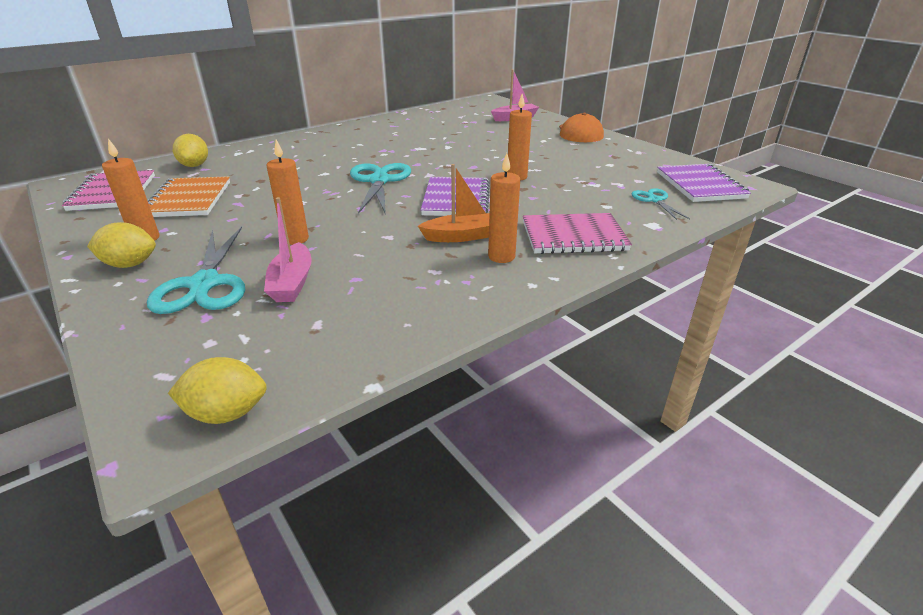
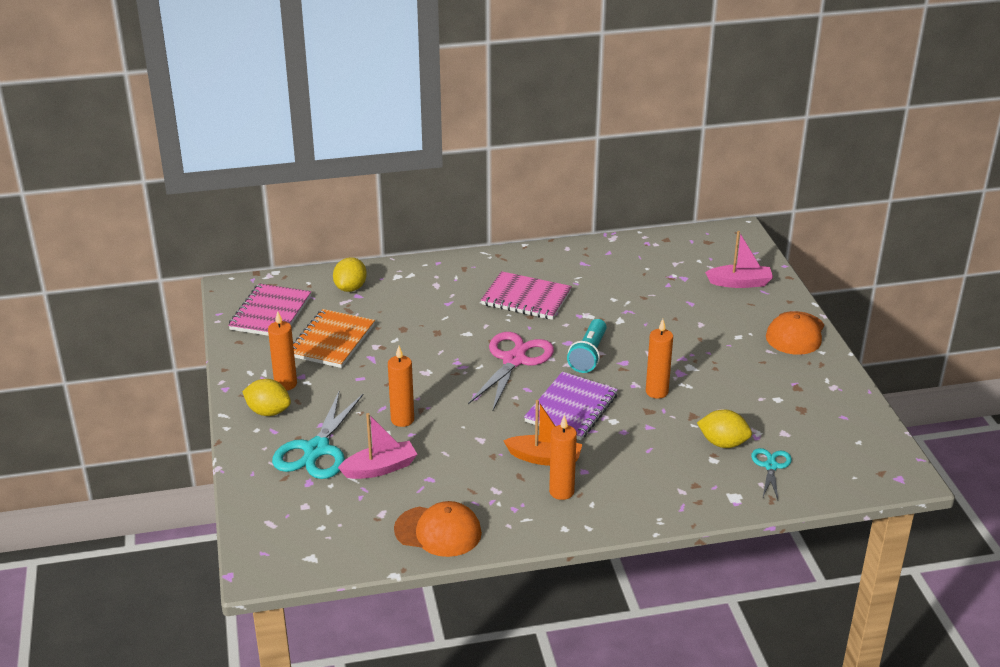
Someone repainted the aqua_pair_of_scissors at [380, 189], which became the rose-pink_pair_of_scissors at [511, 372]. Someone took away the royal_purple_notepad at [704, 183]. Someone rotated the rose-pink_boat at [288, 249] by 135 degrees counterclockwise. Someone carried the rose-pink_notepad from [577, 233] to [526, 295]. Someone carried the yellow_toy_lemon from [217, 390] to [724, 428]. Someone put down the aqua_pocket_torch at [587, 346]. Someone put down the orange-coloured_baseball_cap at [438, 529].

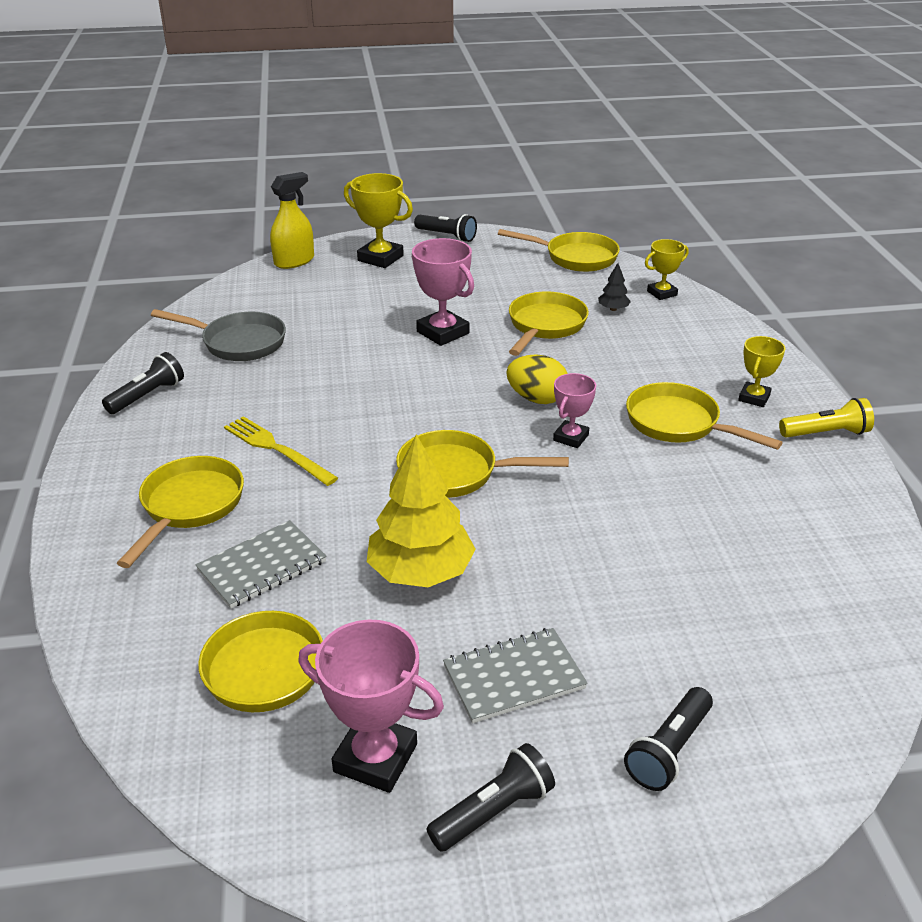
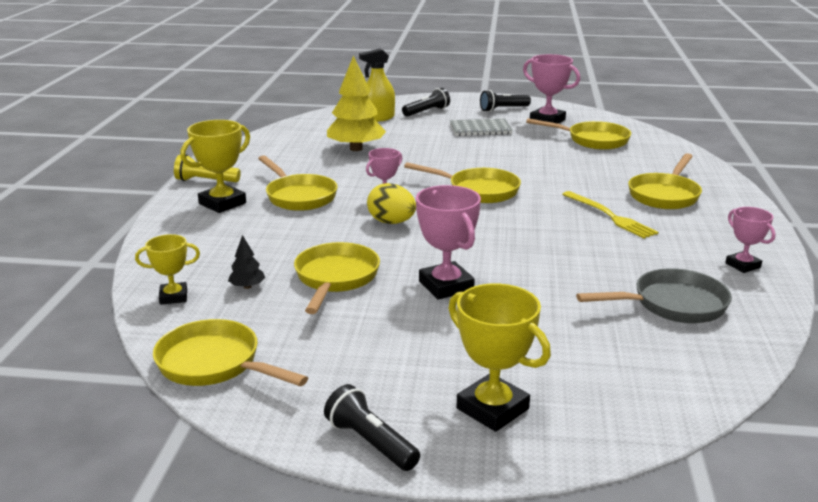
Someone carried the yellow_sprayer from [292, 220] to [377, 85]. Someone rotated the yellow_frying_pan at [549, 323] by 150 degrees clockwise. Someone rotated the grey_frying_pan at [218, 335] by 135 degrees clockwise. Someone scaled the yellow_trophy at [761, 371] by 1.63. Someone swapped the black_pocket_torch at [143, 383] for the rose-pink_trophy at [750, 240]. Someone carried the yellow_tree from [421, 510] to [356, 103]. Someone took away the grey_notepad at [261, 564].

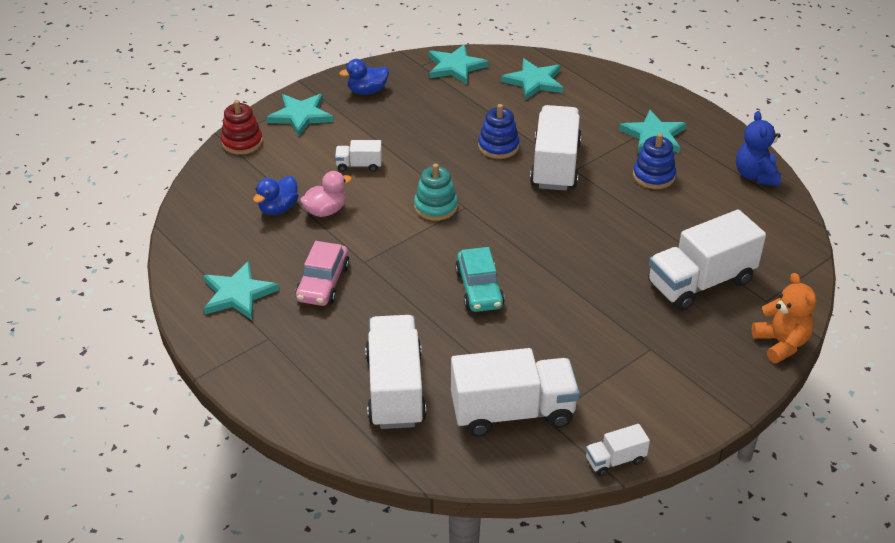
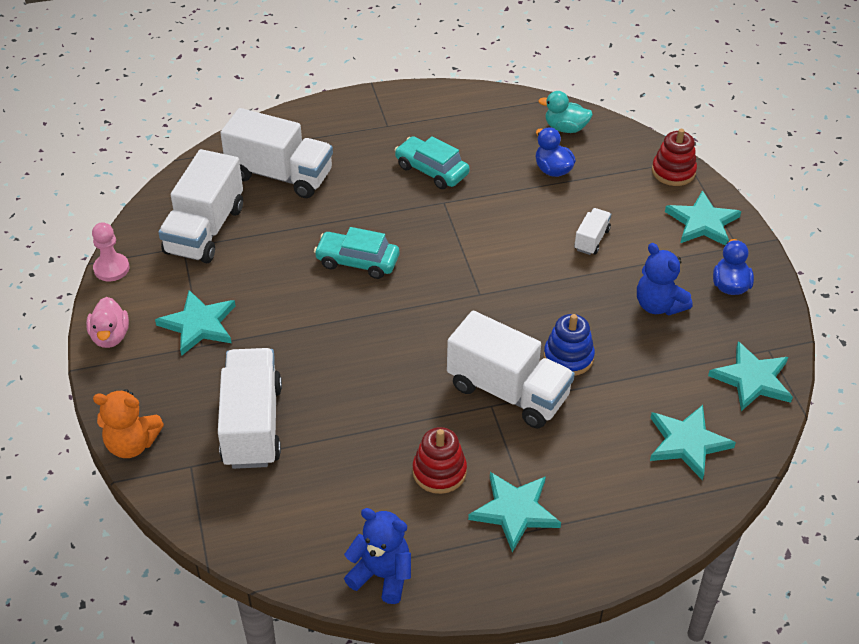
Someone repainted the blue_stacking_toy at [654, 161], which became the crimson_stacking_toy at [439, 460]. Someone took away the aqua_stacking_toy at [436, 192]. Someone carried the rose-pink_rubber_duck from [326, 194] to [107, 322]. Someone repainted the rose-pink_car at [322, 273], which became the aqua_car at [432, 162]. Someone carried the aqua_star_shape from [241, 290] to [195, 323]. Someone swapped the pure_white_lorry at [618, 450] for the rose-pink_pawn at [110, 251]. Someone put down the aqua_rubber_duck at [565, 112]. Someone put down the blue_teddy_bear at [664, 279].

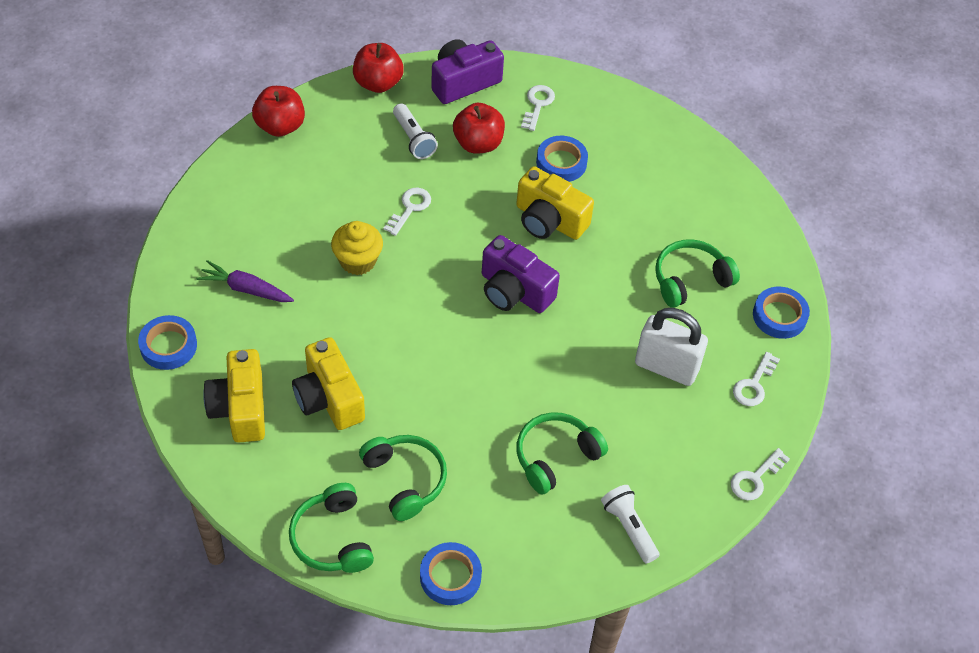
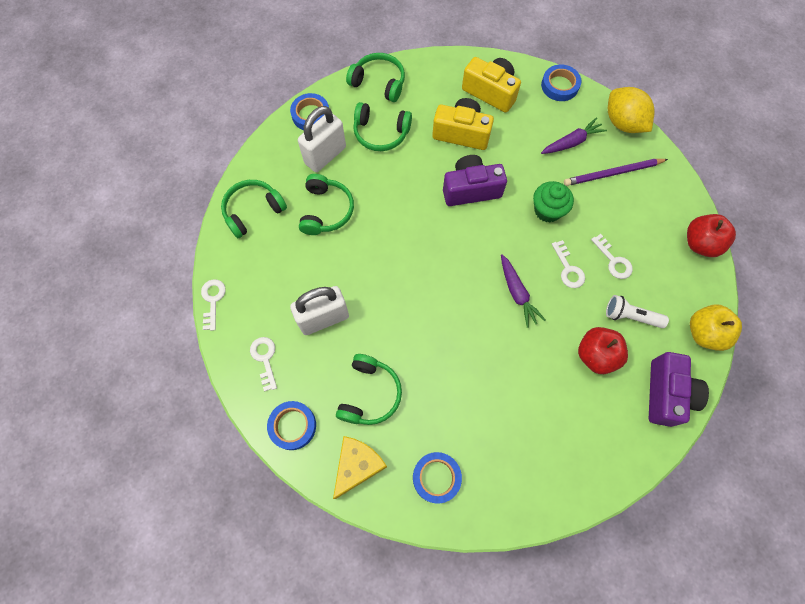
Someone repainted the crimson_apple at [378, 68], which became the yellow_apple at [716, 327]. Someone carried the pure_white_latchkey from [538, 108] to [612, 256]. Someone carried the blue_roll_of_tape from [562, 159] to [437, 478]. Someone took away the yellow_photo_camera at [555, 203]. Someone repainted the yellow_muffin at [357, 248], which became the green_muffin at [553, 202]. Someone carried the royal_purple_photo_camera from [521, 274] to [475, 180]. Someone swapped the pure_white_pocket_torch at [630, 524] for the green_headphones at [254, 209]. Someone put down the yellow_toy_lemon at [631, 110]. Someone put down the pure_white_padlock at [322, 139]. Someone put down the royal_purple_pencil at [616, 172]. Someone put down the royal_purple_toy_carrot at [523, 291]. Someone put down the yellow_piece_of_cheese at [360, 467].

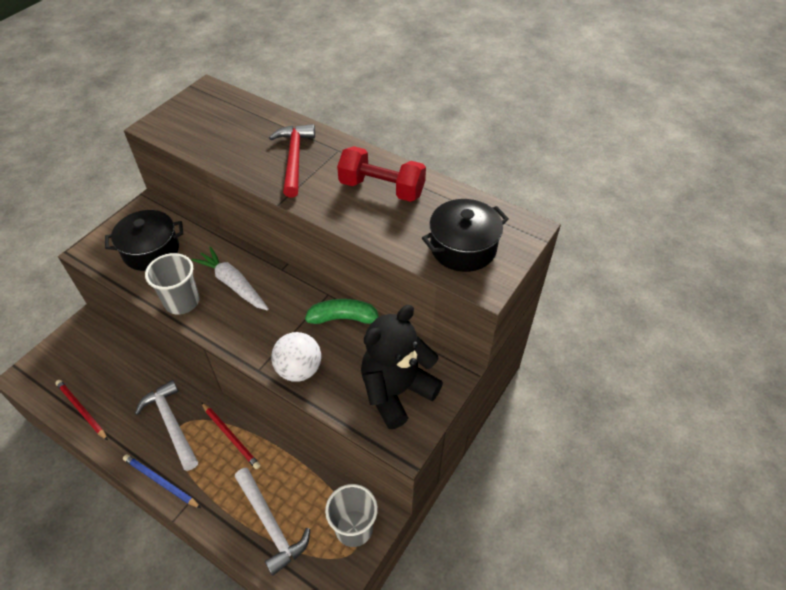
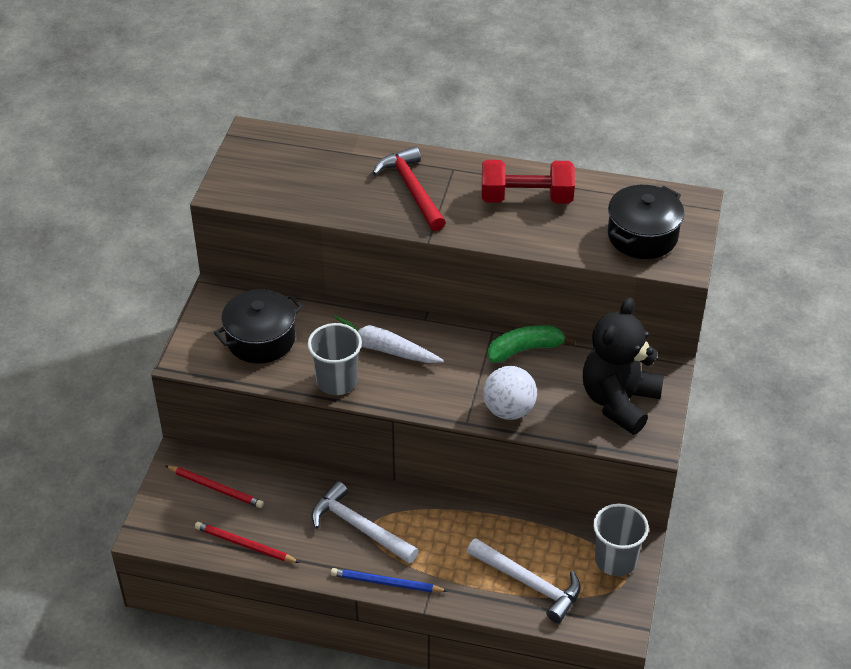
Someone carried the crimson_pencil from [231, 435] to [214, 486].

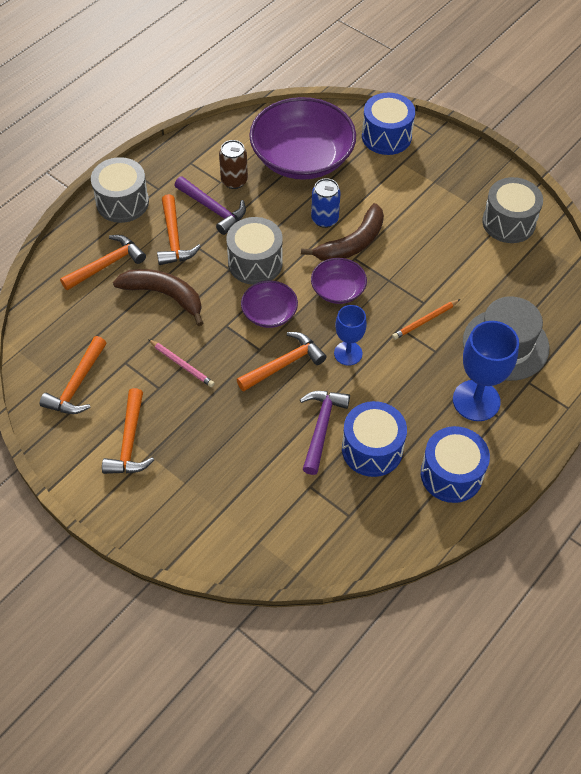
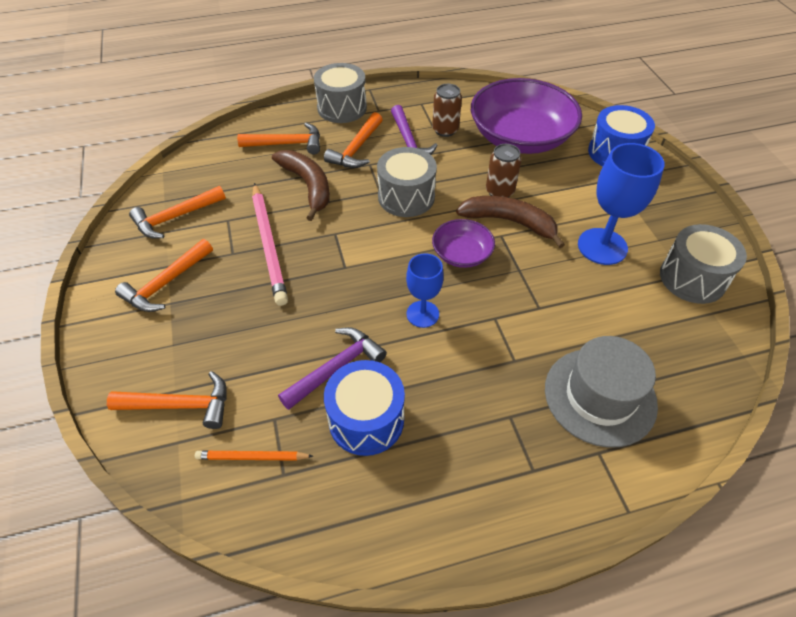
Someone repainted the blue_soda_can at [326, 203], which became the dark_brown_soda_can at [503, 171]. Someone rotated the dark_brown_toy_banana at [342, 232] by 150 degrees counterclockwise. Someone took away the royal_purple_serving_bowl at [269, 304]. Someone carried the orange-coloured_pencil from [426, 319] to [254, 456]. Someone carried the blue_wine_glass from [486, 371] to [621, 204]. Someone carried the orange-coloured_hammer from [282, 362] to [167, 400]. Someone scaled the rose-pink_pencil at [181, 363] by 1.87. Someone took away the blue_snare_drum at [455, 464].

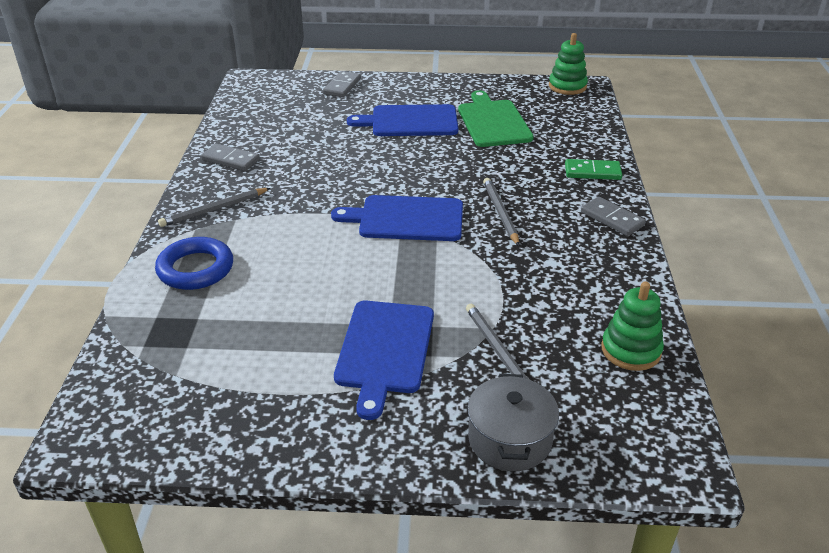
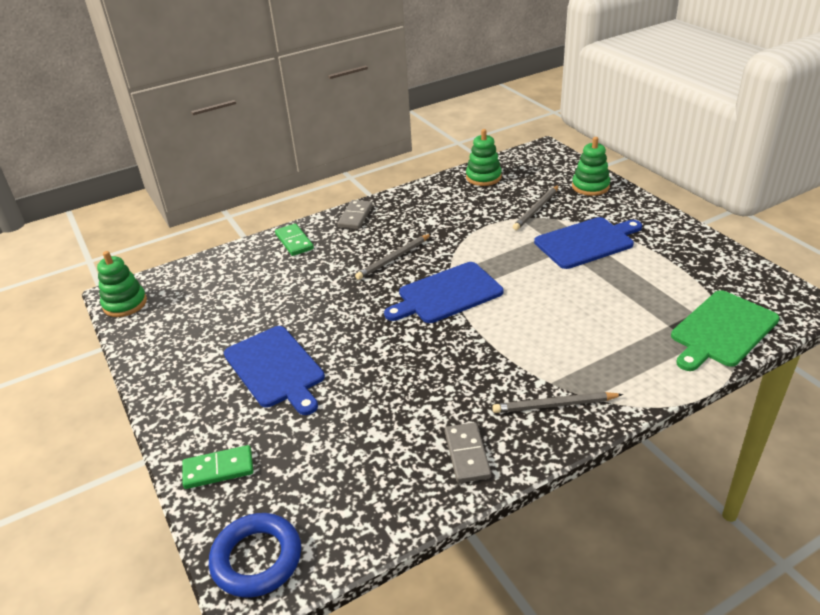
Someone repainted the grey_domino_piece at [342, 84], which became the green_domino_piece at [217, 467]. Someone carried the green_chopping_board from [496, 118] to [725, 330]. Someone rotated the grey_pencil at [214, 207] by 150 degrees clockwise. Someone rotated the blue_chopping_board at [397, 218] by 90 degrees clockwise. Someone carried the blue_ring from [194, 263] to [255, 555]. Someone swapped the grey_pot at [513, 422] for the green_stacking_toy at [591, 166].

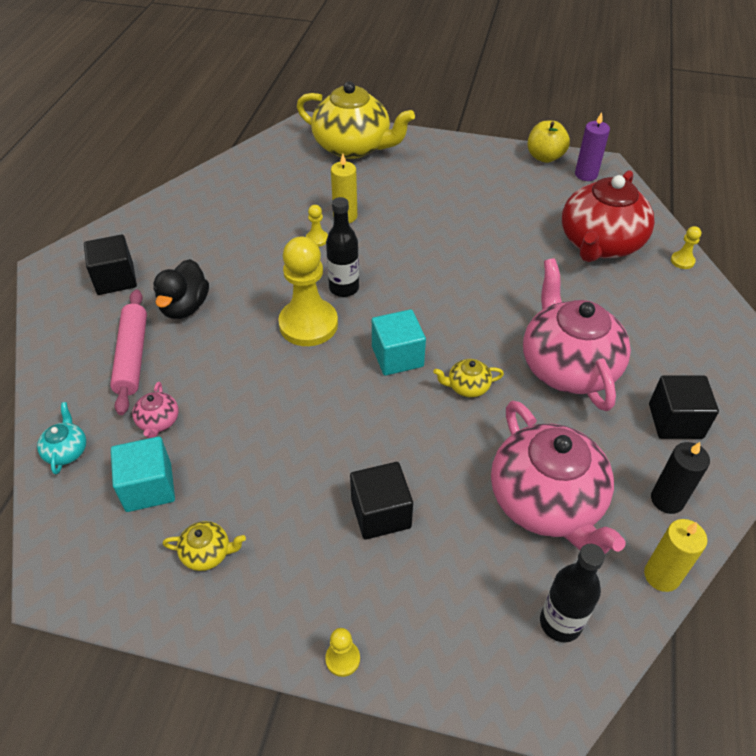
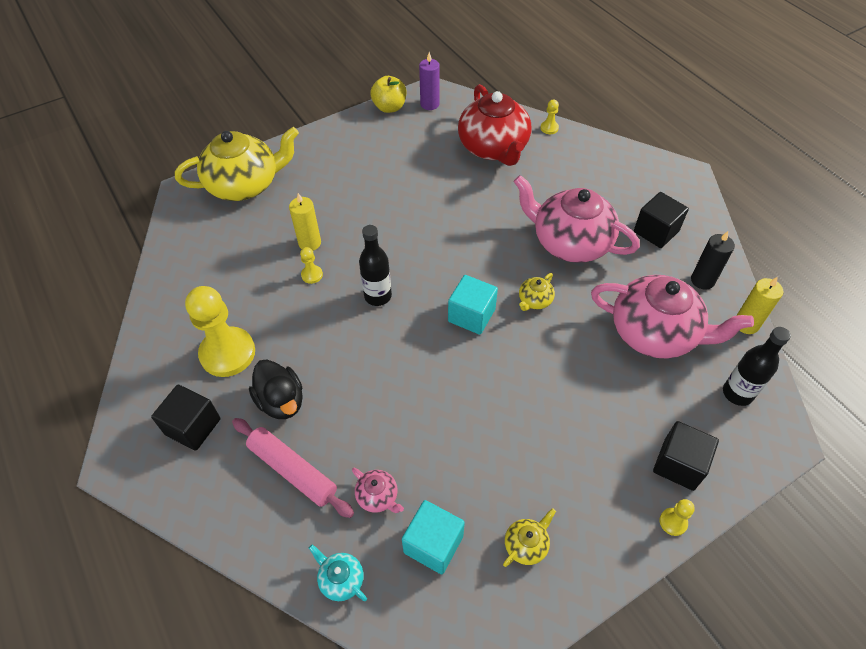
Someone carried the yellow_pawn from [308, 291] to [220, 331]. Someone carried the black_block from [381, 501] to [686, 456].

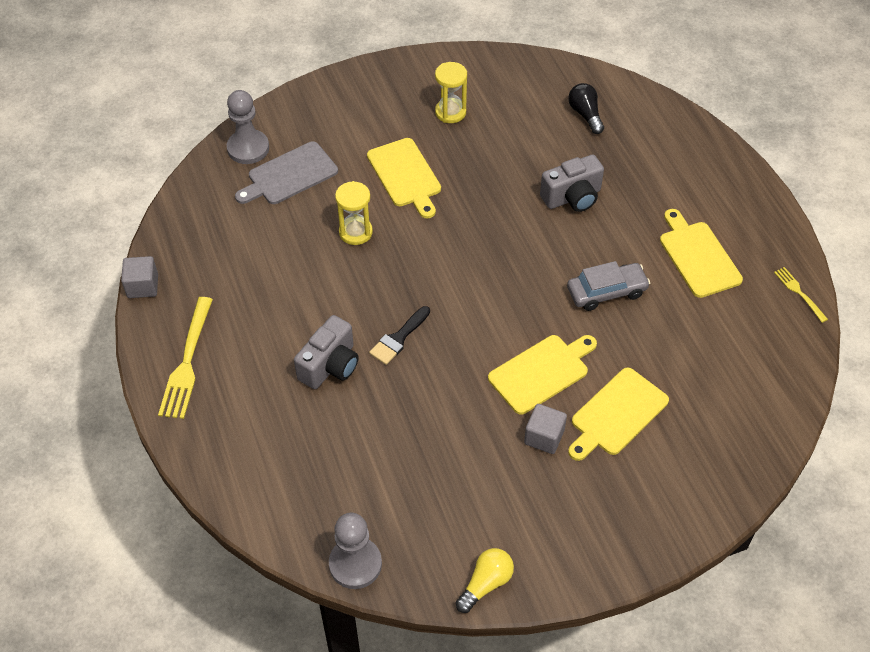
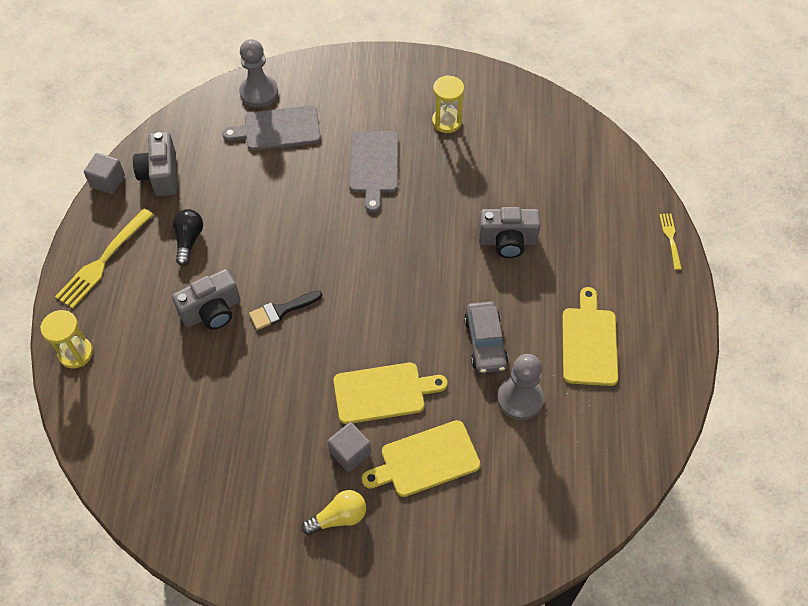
Someone carried the black_bulb from [586, 108] to [188, 237]. Someone repainted the yellow_chopping_board at [404, 178], which became the grey_chopping_board at [373, 171]. Someone carried the yellow_sandglass from [354, 213] to [66, 339]. Someone rotated the grey_car at [608, 286] by 75 degrees clockwise. Someone carried the yellow_dinner_fork from [801, 295] to [670, 241]. Someone carried the grey_pawn from [355, 551] to [520, 387]. Someone carried the yellow_bulb from [485, 580] to [334, 512]. Someone put down the grey_photo_camera at [155, 164].

